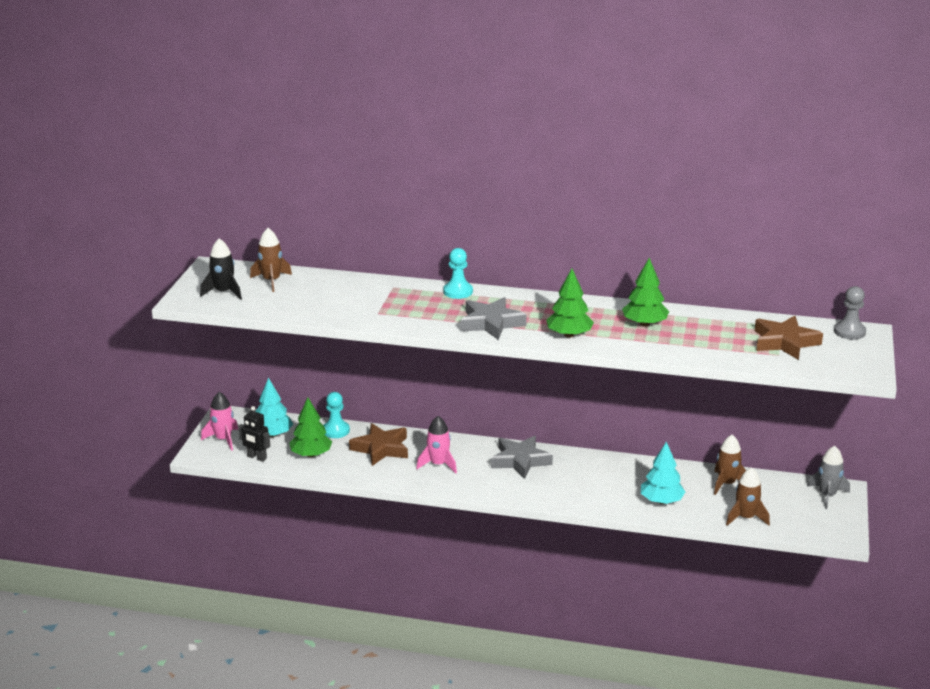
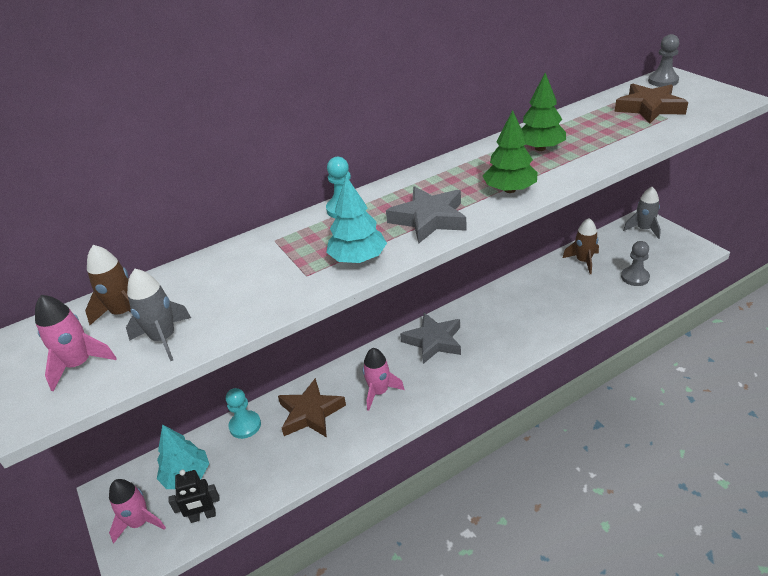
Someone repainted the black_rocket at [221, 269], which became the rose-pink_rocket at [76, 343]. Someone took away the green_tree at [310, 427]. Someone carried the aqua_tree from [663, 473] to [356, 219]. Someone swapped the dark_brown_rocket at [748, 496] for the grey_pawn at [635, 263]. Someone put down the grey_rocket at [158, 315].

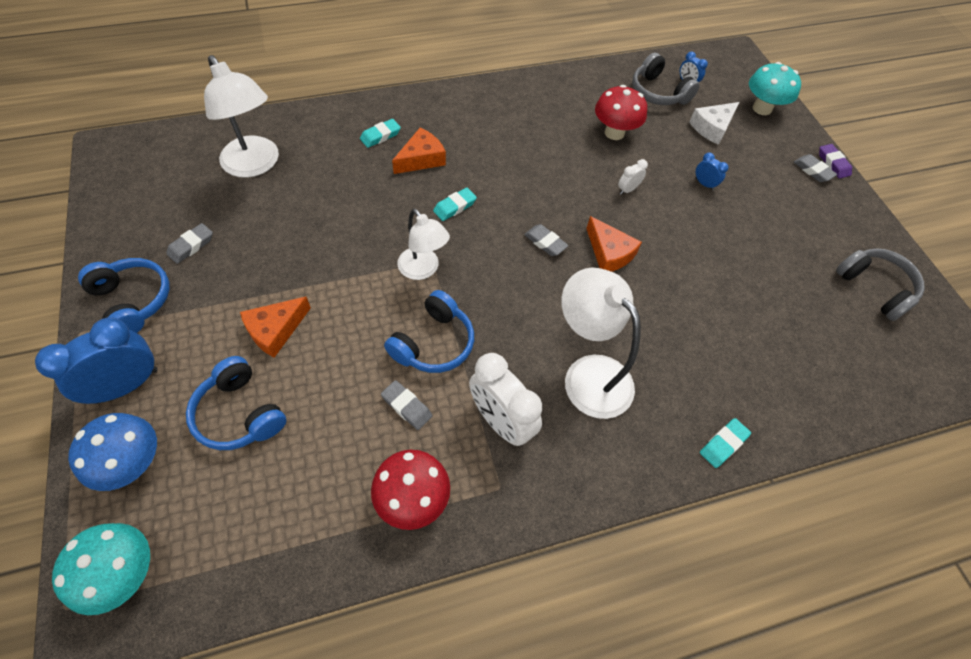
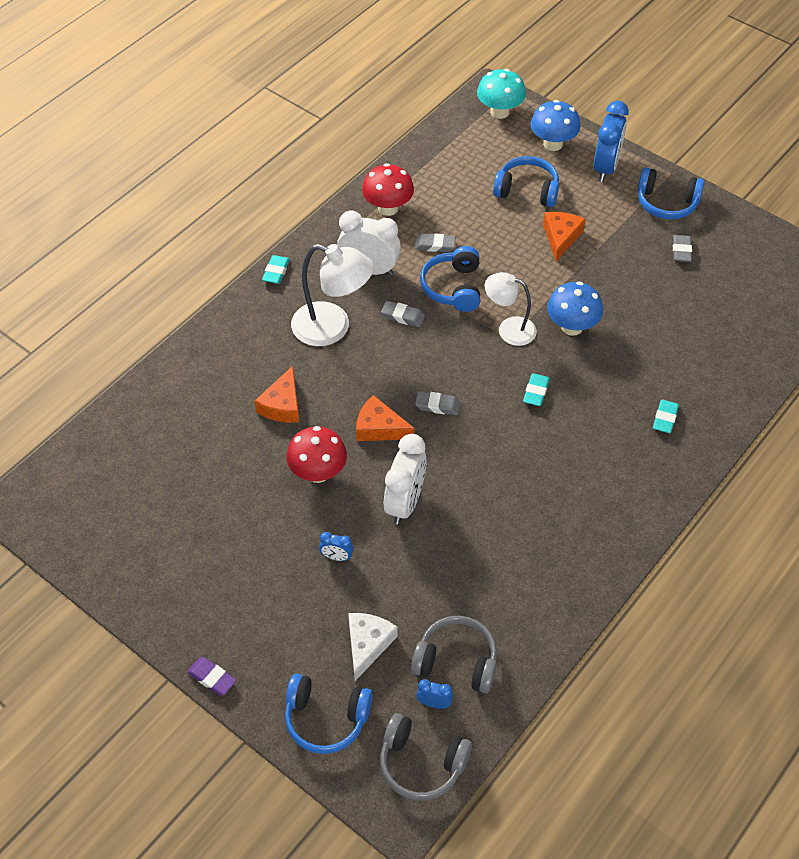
Someone took away the pure_white_lamp at [241, 116]. Someone swapped the aqua_mushroom at [775, 88] for the blue_headphones at [329, 714]. Someone carried the crimson_mushroom from [621, 112] to [316, 454]. Someone carried the orange-coloured_piece_of_cheese from [419, 151] to [276, 394]. Someone carried the grey_eraser from [815, 168] to [403, 314]. Someone scaled the pure_white_alarm_clock at [633, 177] by 2.15. Someone carried the grey_headphones from [880, 284] to [426, 756]. Someone carried the aqua_eraser from [725, 443] to [276, 269]. Someone put down the blue_mushroom at [575, 308].

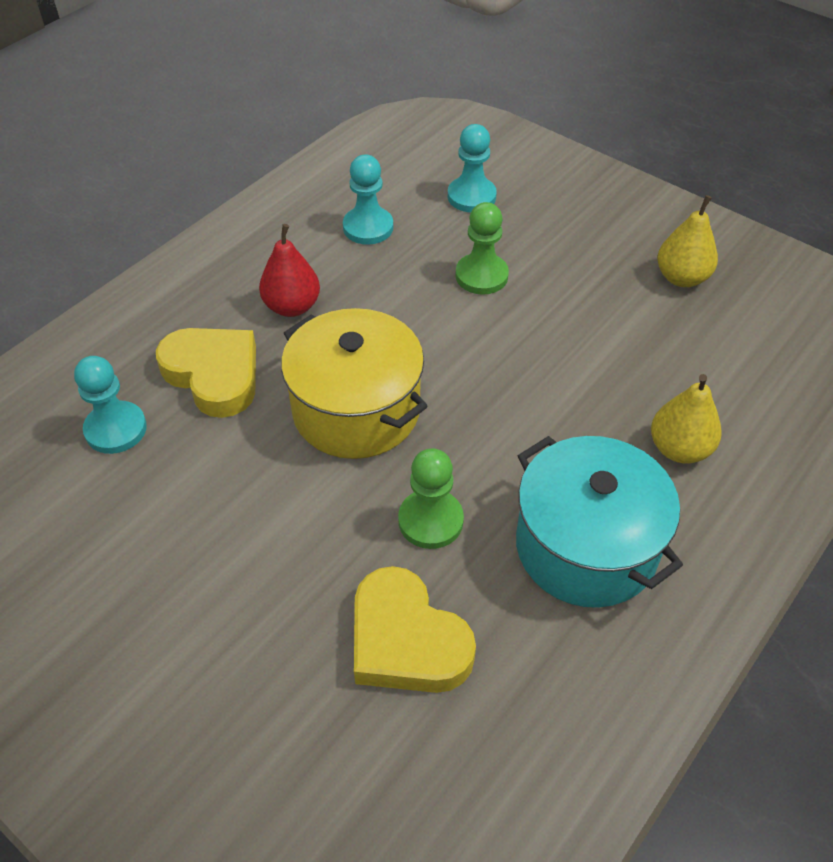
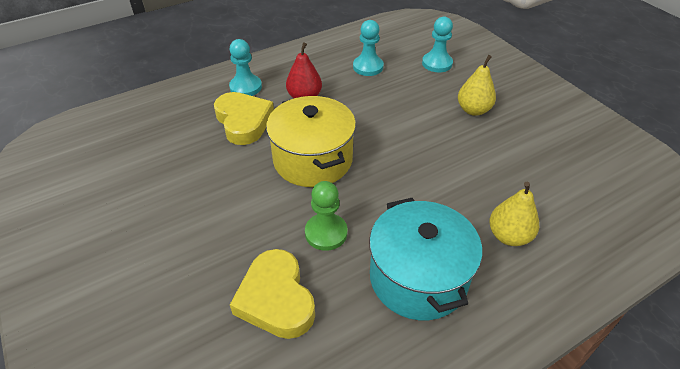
Someone carried the yellow_toy_pear from [687, 241] to [477, 85]. Someone took away the green_pawn at [482, 248]. Someone carried the aqua_pawn from [110, 405] to [245, 67].

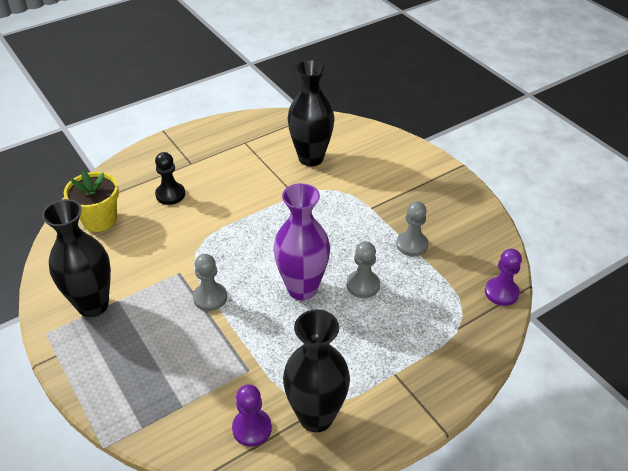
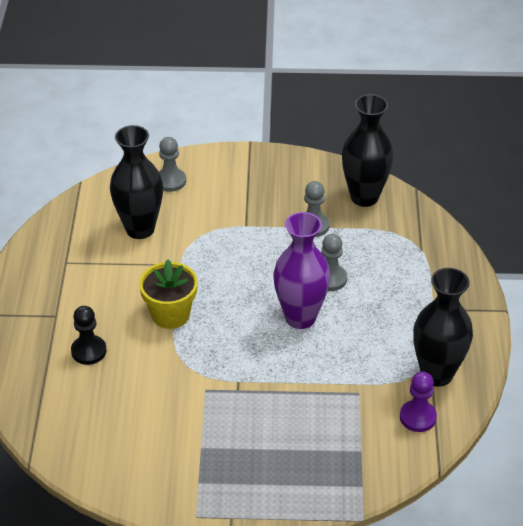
Someone carried the yellow_potted_plant from [91, 201] to [168, 294]. Someone carried the black_vase from [76, 258] to [368, 150]. Someone took away the royal_purple_pawn at [503, 277]. Someone carried the grey_pawn from [210, 282] to [172, 164].

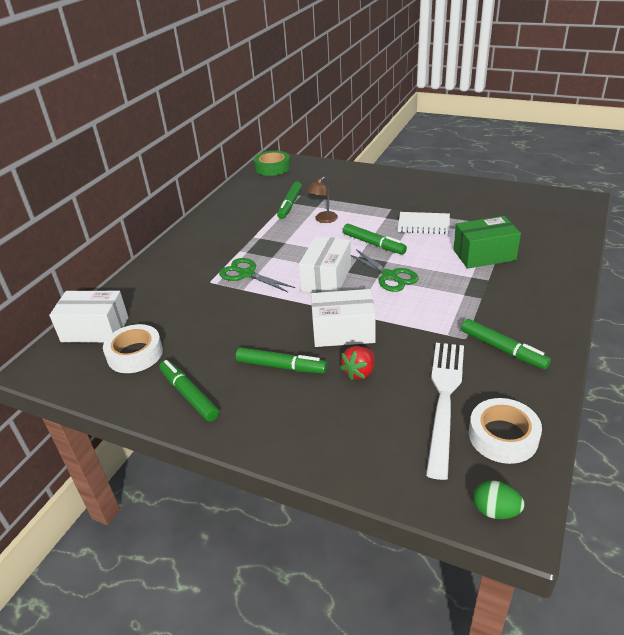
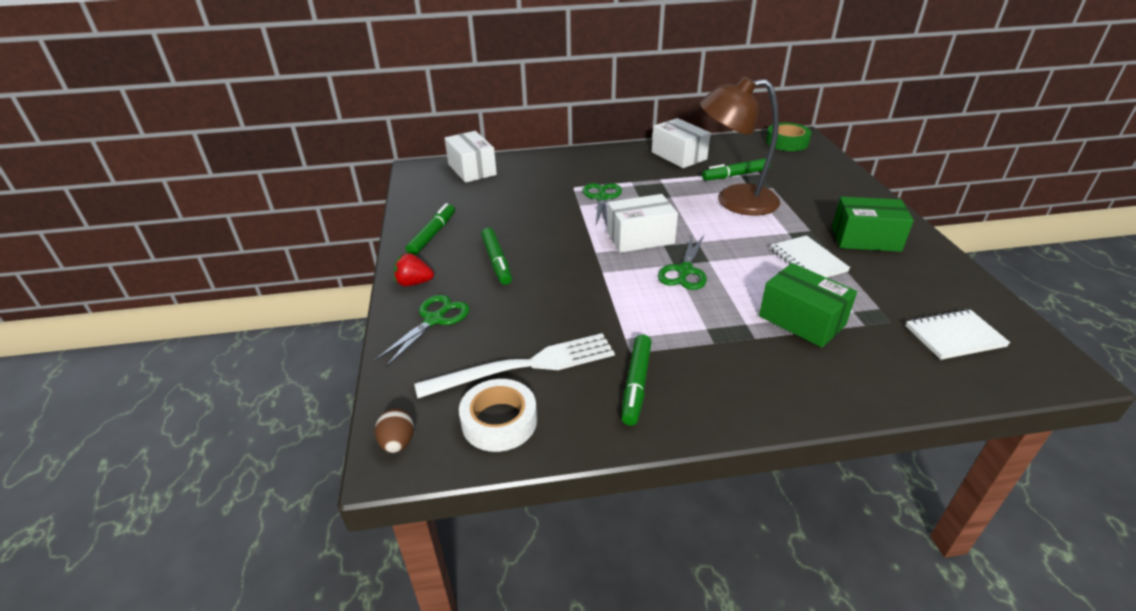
Someone scaled the dark_brown_lamp at [322, 200] by 2.29. Someone took away the green_marker_pen at [375, 239]. Someone carried the pure_white_package from [343, 318] to [681, 143]. Someone took away the pure_white_roll_of_tape at [133, 348]. Someone carried the crimson_toy_strawberry from [357, 363] to [414, 269]. Someone repainted the green_egg_shape at [499, 500], which became the dark_brown_egg_shape at [394, 430]. Someone put down the green_package at [873, 224]. Someone put down the green_pair_of_scissors at [422, 330]. Someone put down the pure_white_notepad at [958, 334].

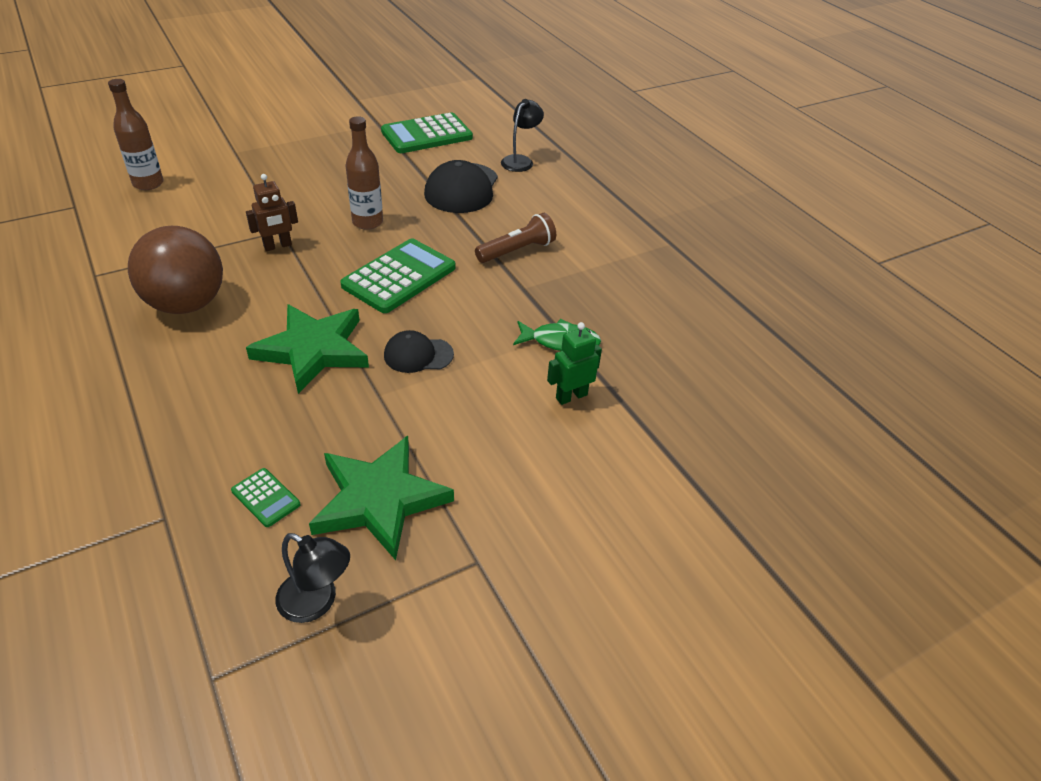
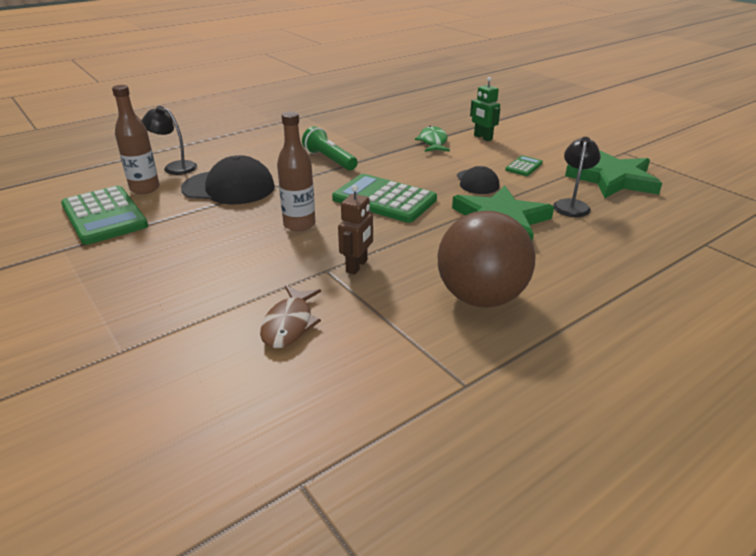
Someone carried the dark_brown_bottle from [136, 134] to [136, 139]. Someone rotated the dark_brown_toy_robot at [272, 212] by 60 degrees clockwise. Someone repainted the dark_brown_pocket_torch at [515, 238], which became the green_pocket_torch at [330, 148]. Someone carried the green_adding_machine from [265, 497] to [524, 165]. Someone carried the black_lamp from [312, 578] to [577, 177]. Someone put down the dark_brown_fish_figure at [290, 317].

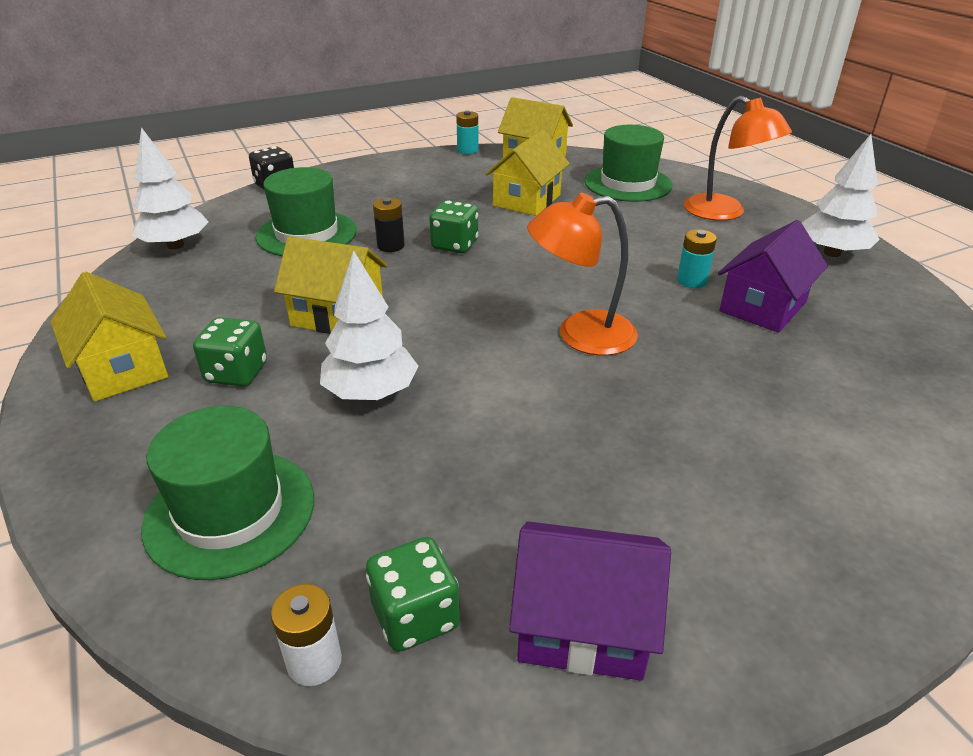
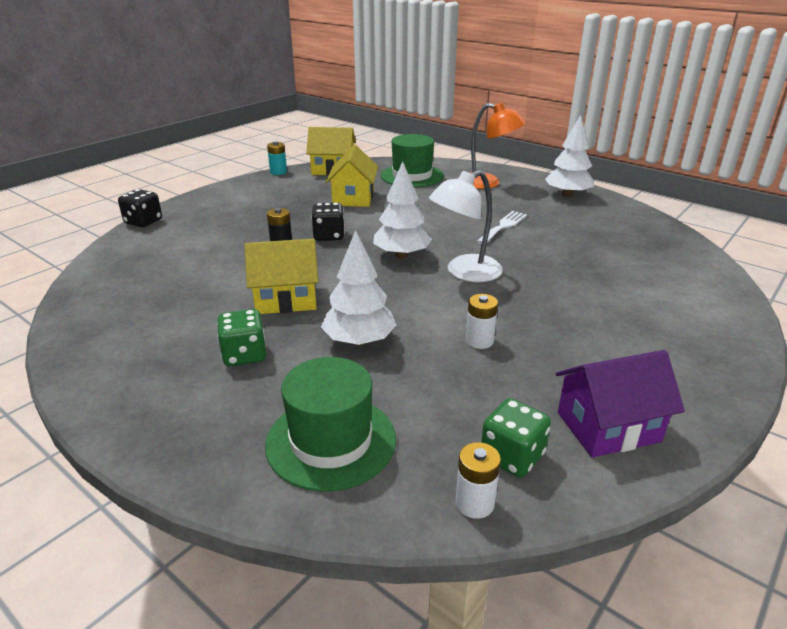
Someone carried the pure_white_tree from [170, 188] to [402, 209]. Someone took away the green_tall_hat at [306, 211]. Someone repainted the orange-coloured_lamp at [582, 274], which became the pure_white_lamp at [466, 226]. Someone repainted the green_dice at [453, 226], which became the black_dice at [328, 222]. Someone took away the royal_purple_toy_house at [773, 276]. Someone swapped the aqua_battery at [697, 258] for the pure_white_dinner_fork at [501, 227]. Someone took away the yellow_toy_house at [109, 337]. Someone put down the pure_white_battery at [482, 321].

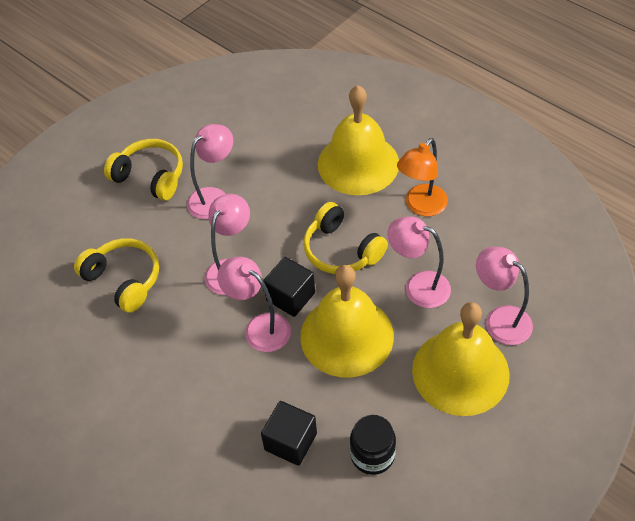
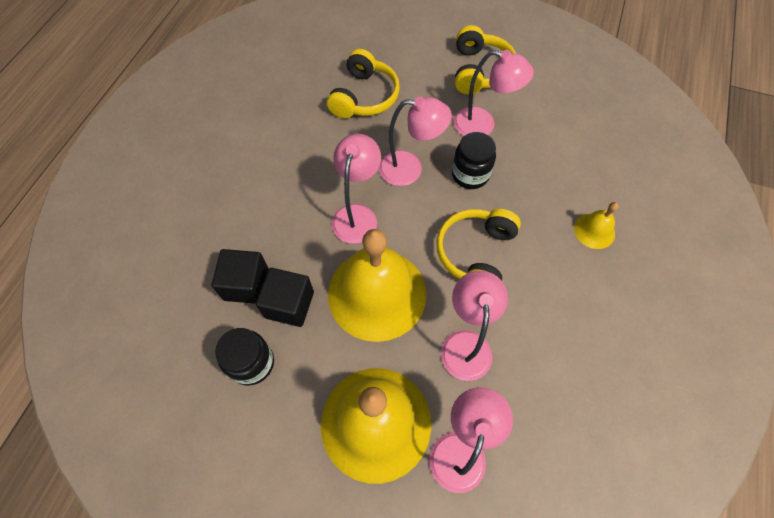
Someone scaled the yellow_hand_bell at [358, 140] by 0.44. Someone took away the orange-coloured_lamp at [422, 177]. Someone carried the black_block from [289, 287] to [285, 297]. Someone put down the black_preserve_jar at [474, 160].

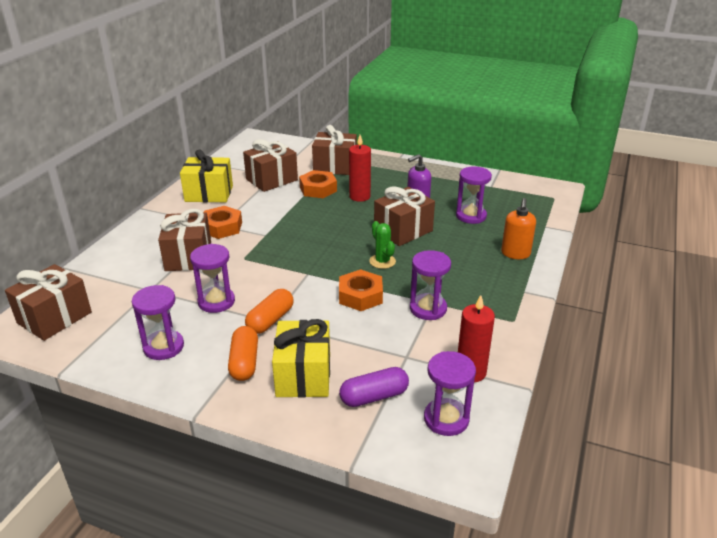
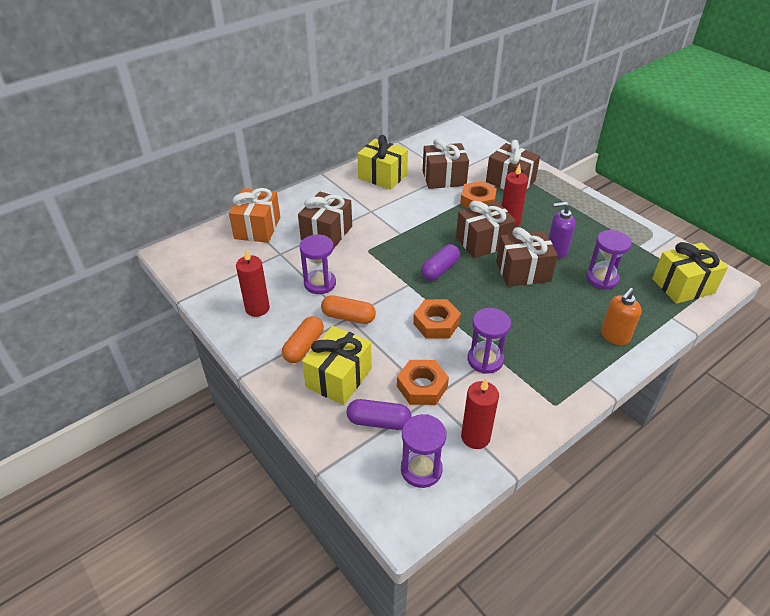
Someone carried the orange-coloured_hexagon_nut from [222, 222] to [423, 382]. Someone took away the green_saguaro_cactus at [382, 245]. Someone carried the dark_brown_present from [48, 302] to [486, 229]. Someone swapped the royal_purple_sandglass at [157, 322] for the crimson_wax_candle at [253, 283]. Someone rotated the orange-coloured_pill_shape at [269, 311] by 45 degrees clockwise. Someone put down the orange-coloured_present at [254, 215]. Someone put down the yellow_present at [690, 273]. Someone put down the royal_purple_pill_shape at [440, 262].

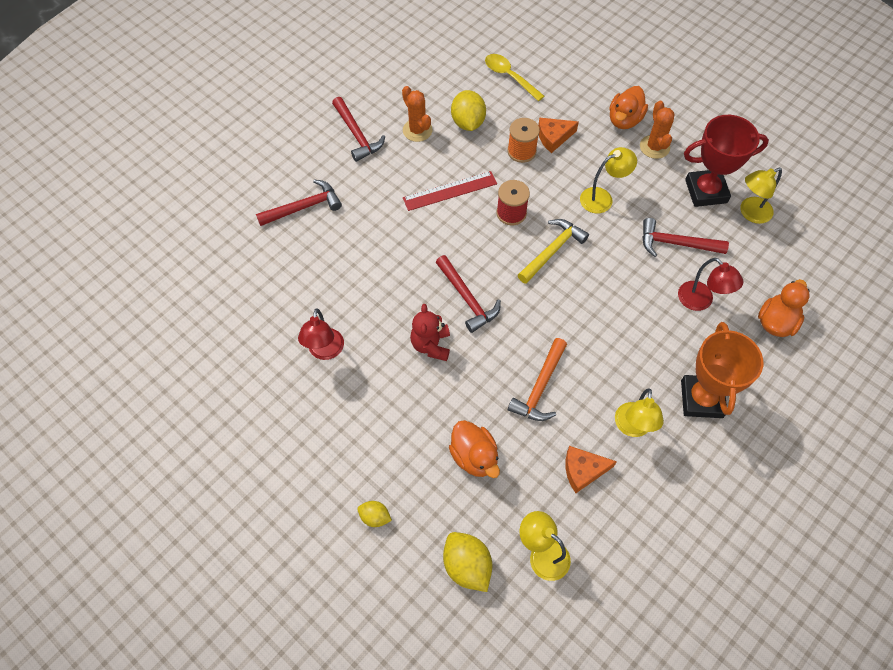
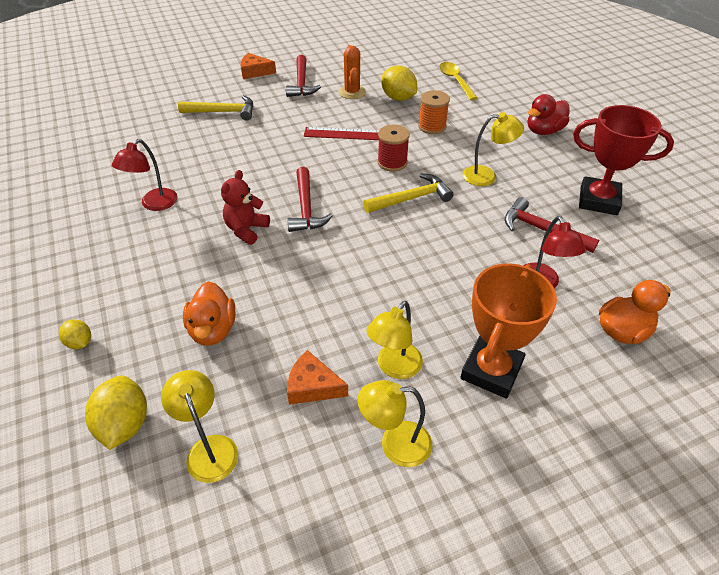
Someone repainted the orange-coloured_rubber_duck at [628, 107], which became the crimson_rubber_duck at [548, 114]. Someone rotated the yellow_toy_lemon at [468, 110] by 60 degrees counterclockwise. Someone took away the orange-coloured_saguaro_cactus at [657, 130]. Someone carried the orange-coloured_piece_of_cheese from [558, 135] to [258, 66]. Someone carried the yellow_lamp from [761, 196] to [395, 423]. Someone repainted the crimson_hammer at [299, 202], which became the yellow_hammer at [215, 108]. Someone took away the orange-coloured_hammer at [537, 379].

